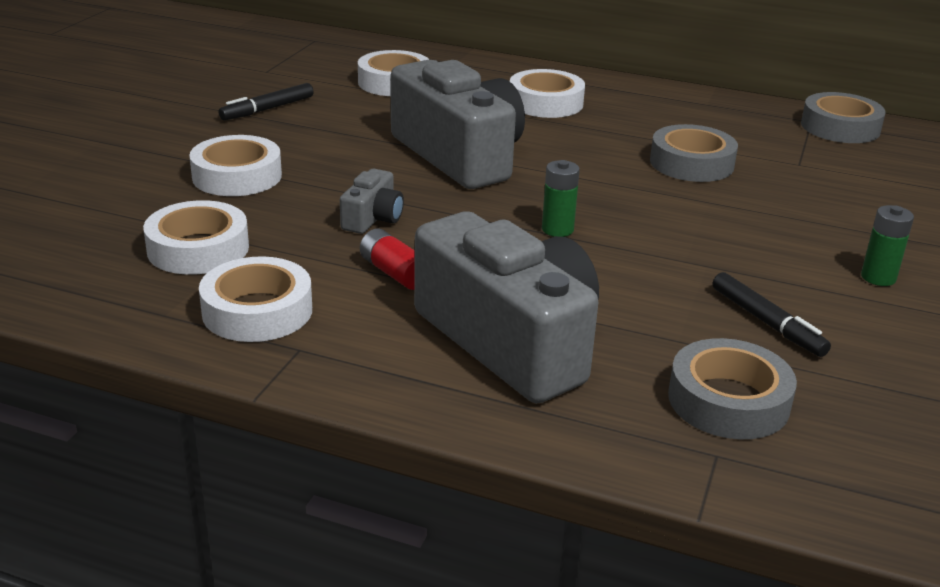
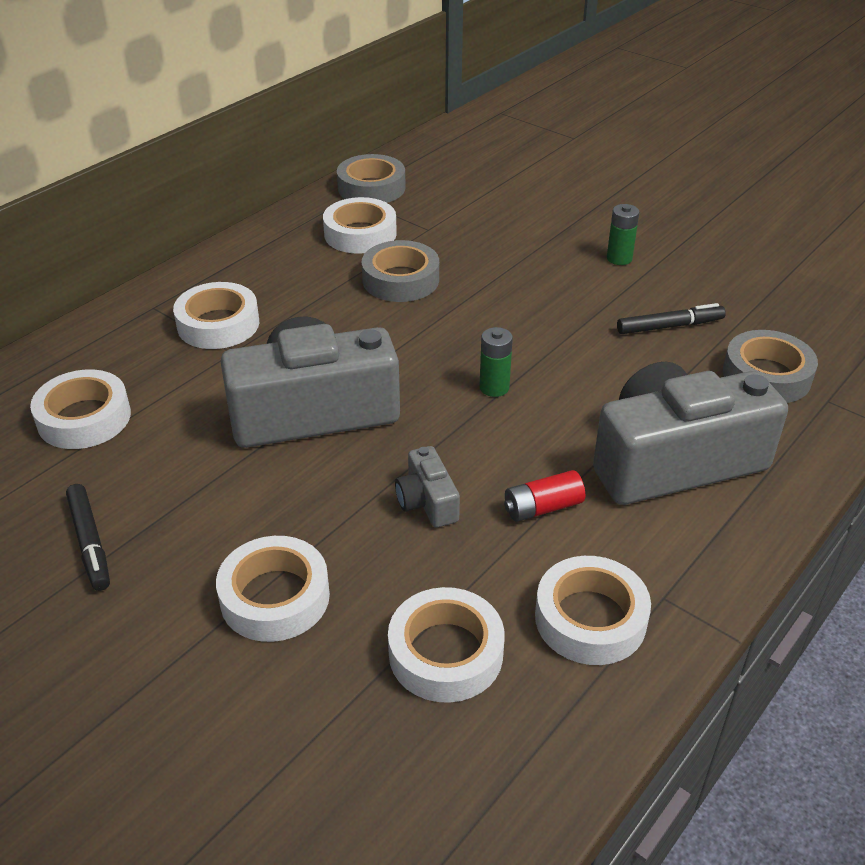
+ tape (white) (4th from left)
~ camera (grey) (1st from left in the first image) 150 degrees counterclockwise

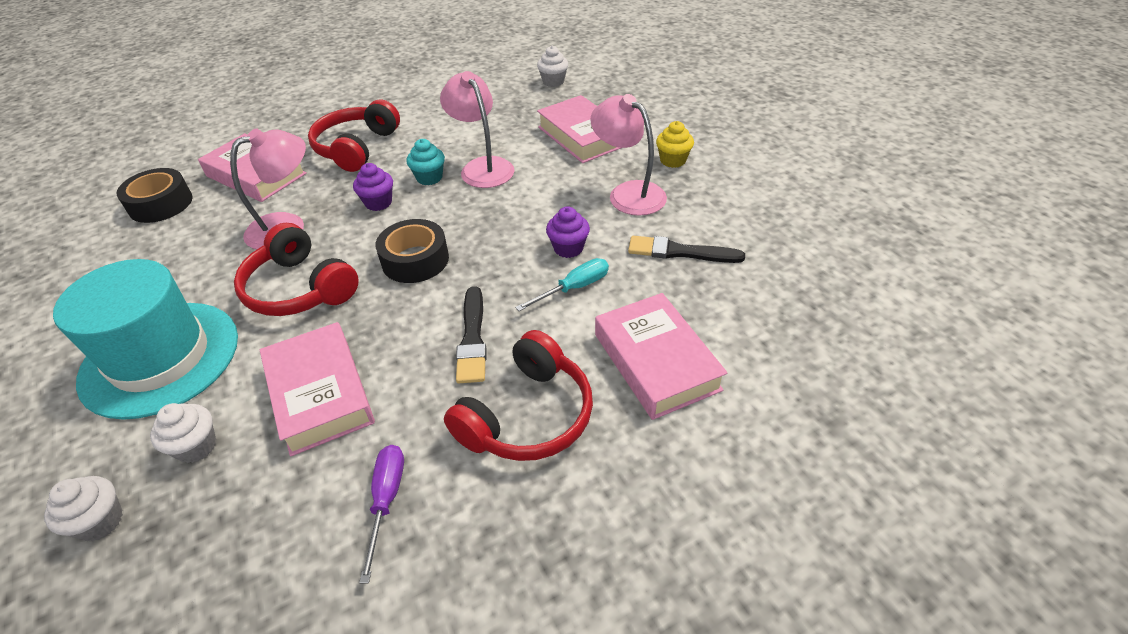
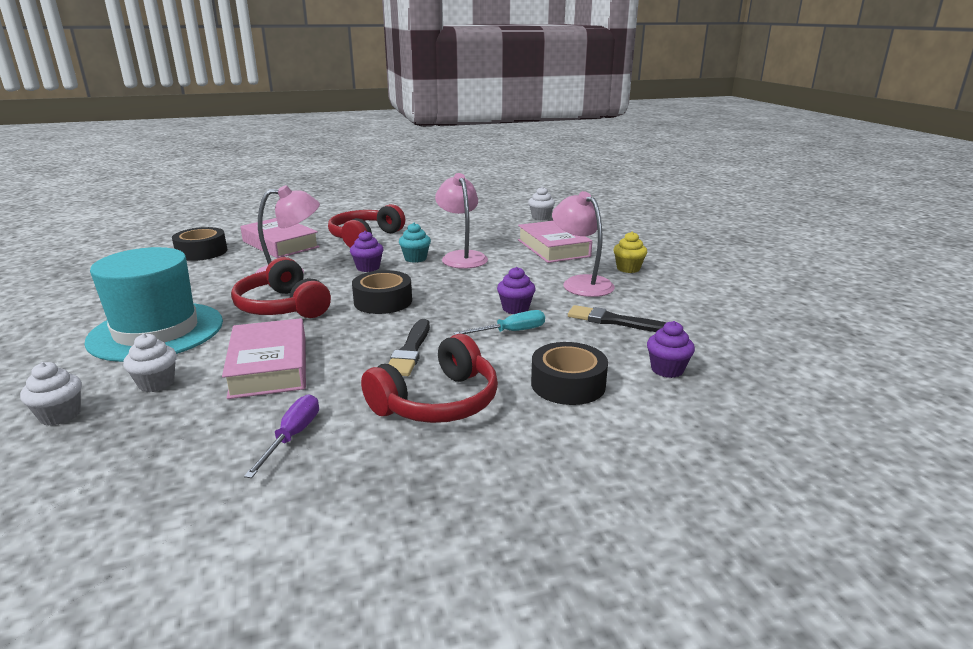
~ book (pink) (4th from left) to tape (black) (3rd from left)
+ cupcake (purple) (3rd from left)

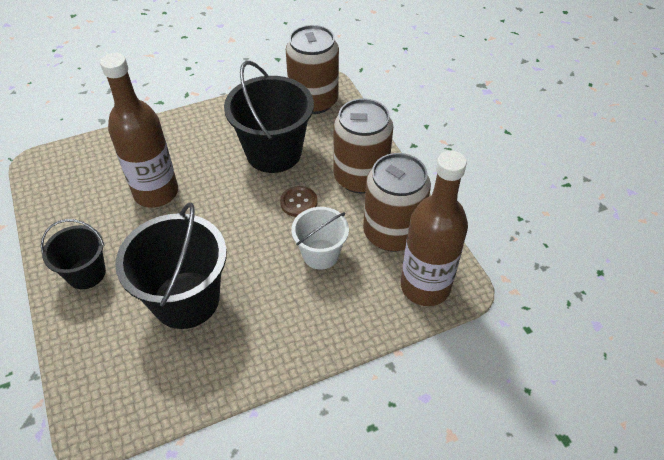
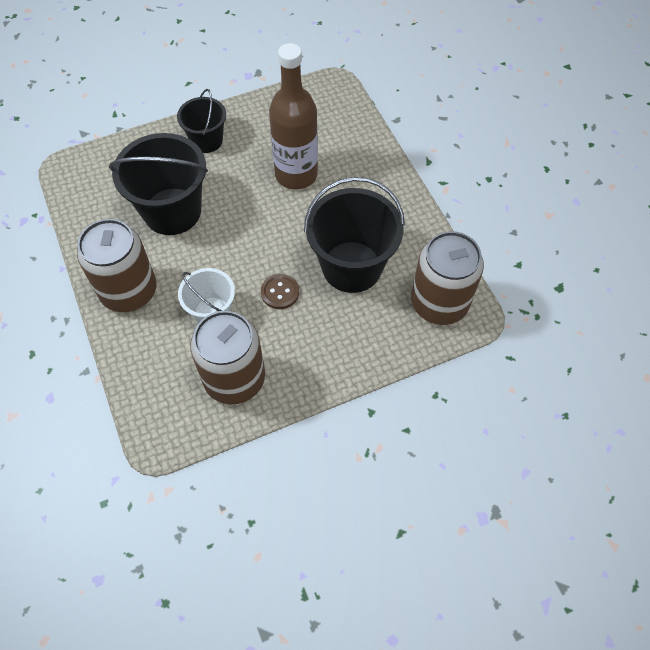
~ can (brown) (2nd from left in the first image) to can (brown) (1st from left)
- bottle (brown) (2nd from left)

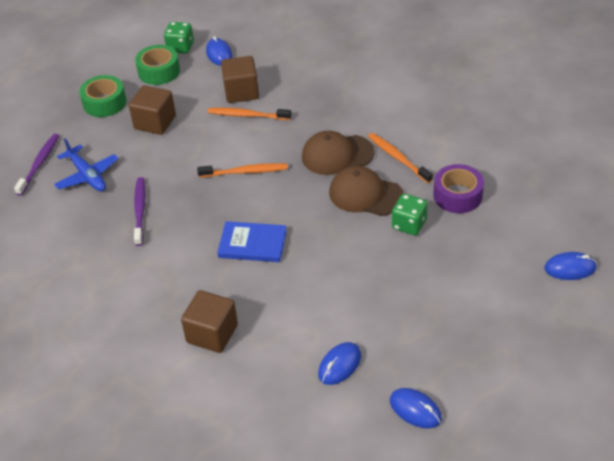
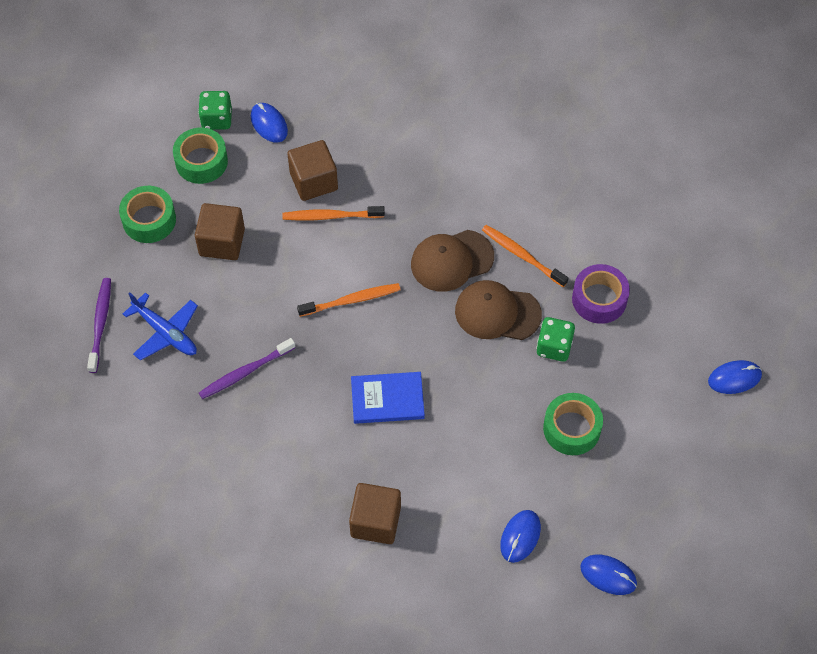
~ toothbrush (purple) (2nd from left) 105 degrees counterclockwise
+ tape (green) (3rd from left)

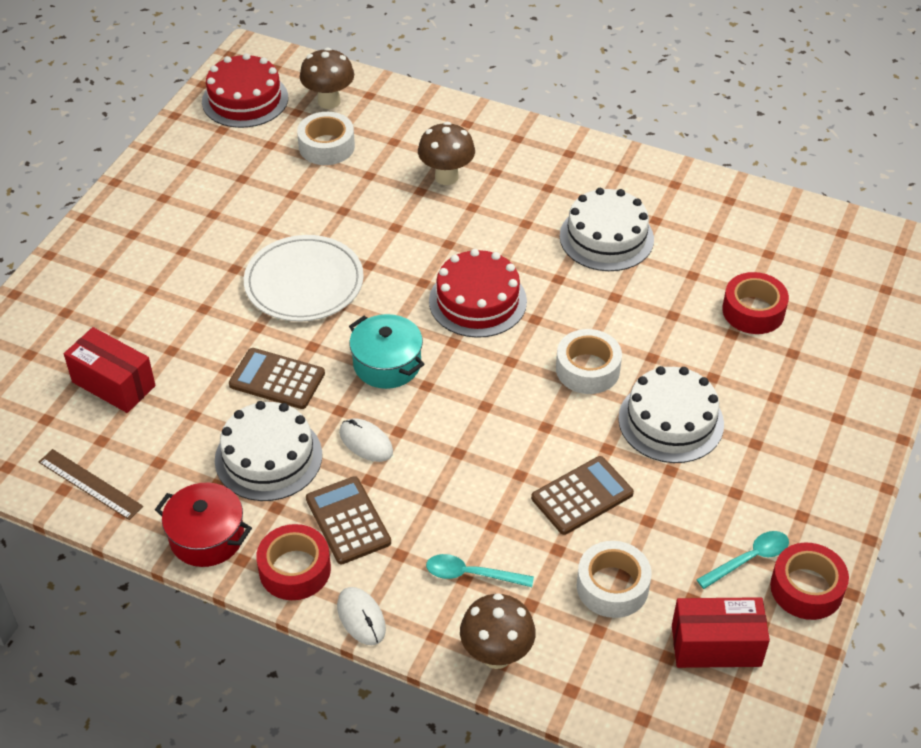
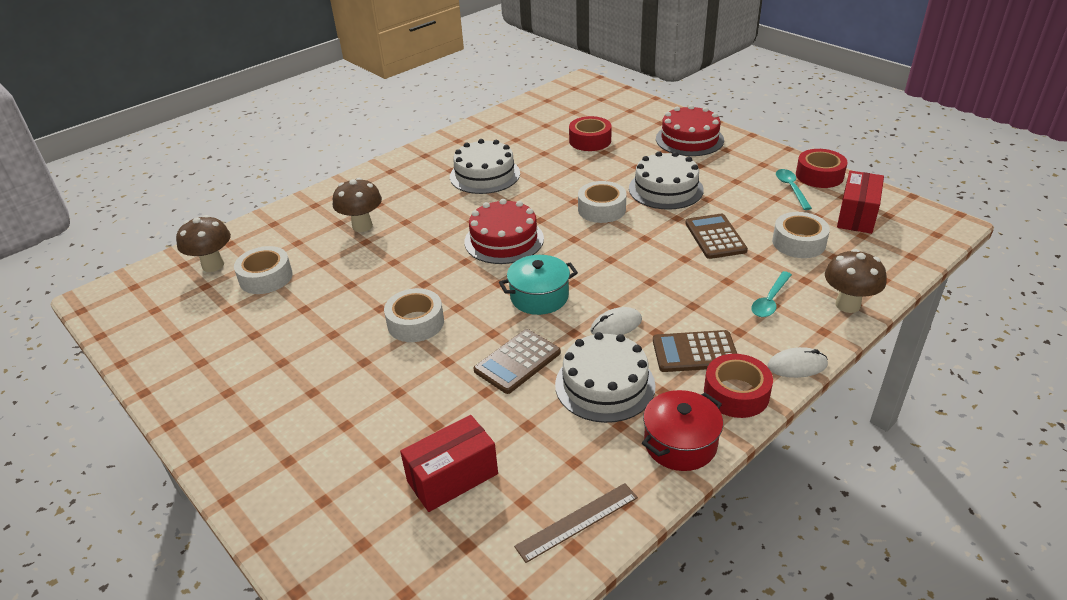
~ plate (white) to tape (white) (2nd from left)
~ cake (red) (1st from left in the first image) to cake (red) (2nd from left)

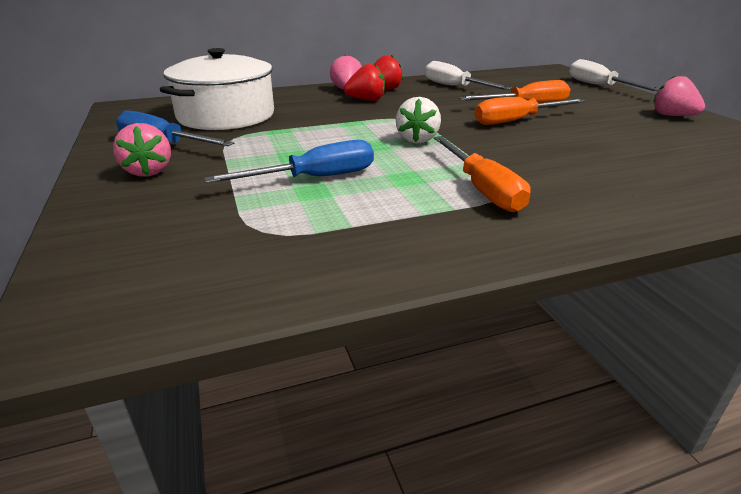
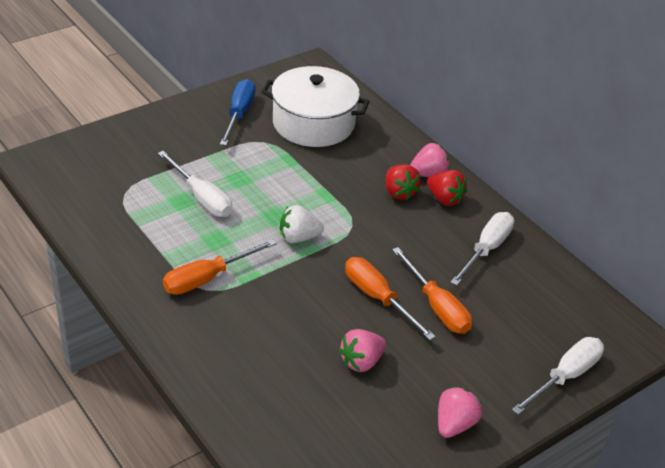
~ screwdriver (blue) (2nd from left) to screwdriver (white) (1st from left)
~ strawberry (pink) (1st from left)

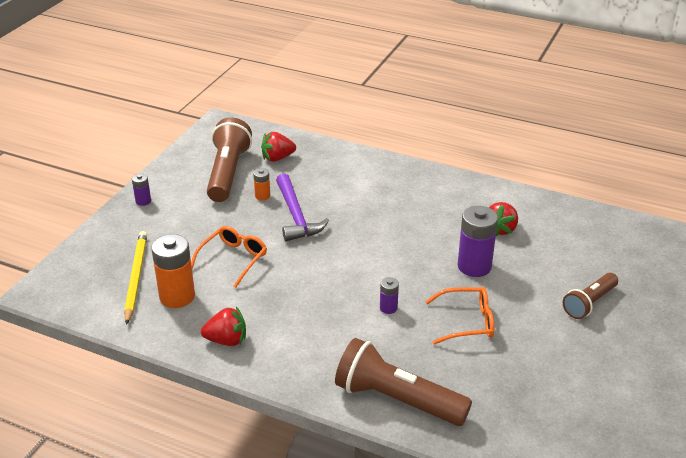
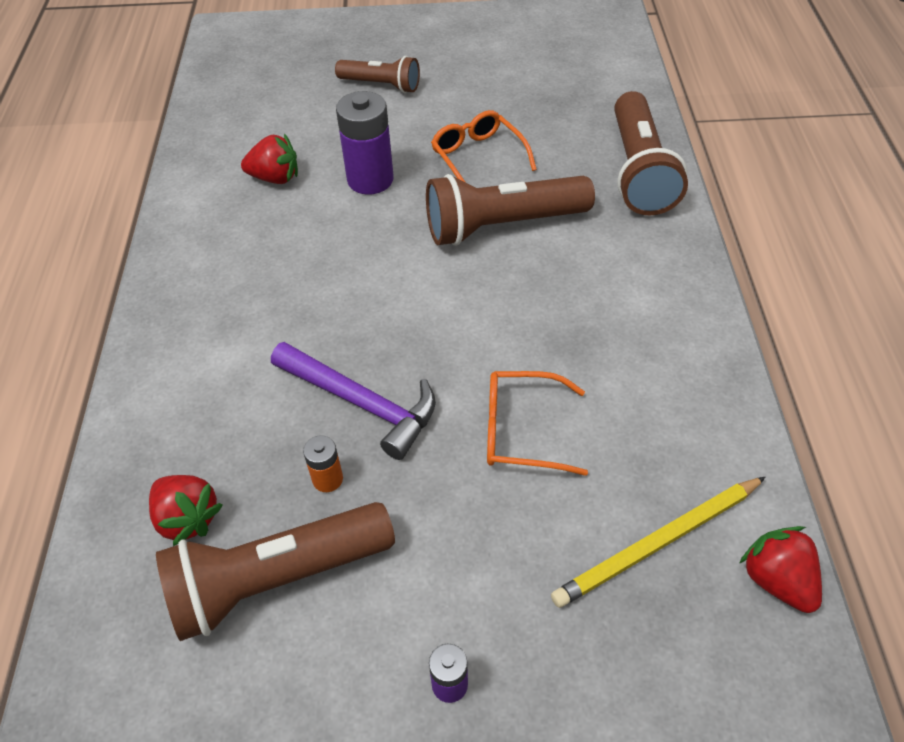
~ hammer (purple) 75 degrees clockwise
~ battery (purple) (2nd from left) to flashlight (brown) (3rd from left)
~ strawberry (red) (1st from left in the first image) to strawberry (red) (3rd from left)
- battery (orange) (1st from left)

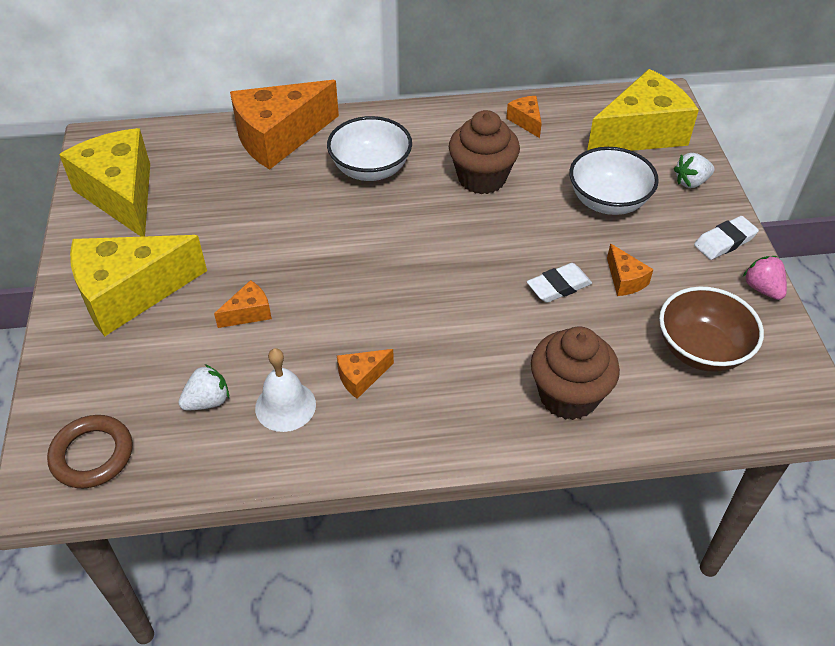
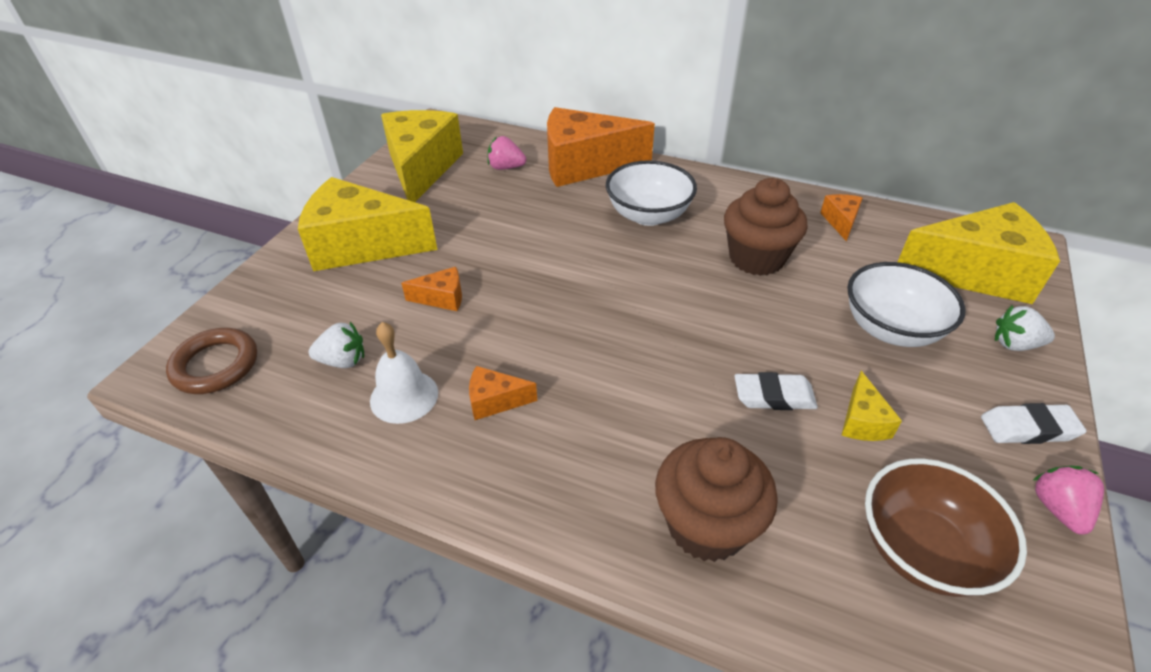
+ strawberry (pink) (1st from left)
~ cheese (orange) (5th from left) to cheese (yellow) (3rd from left)

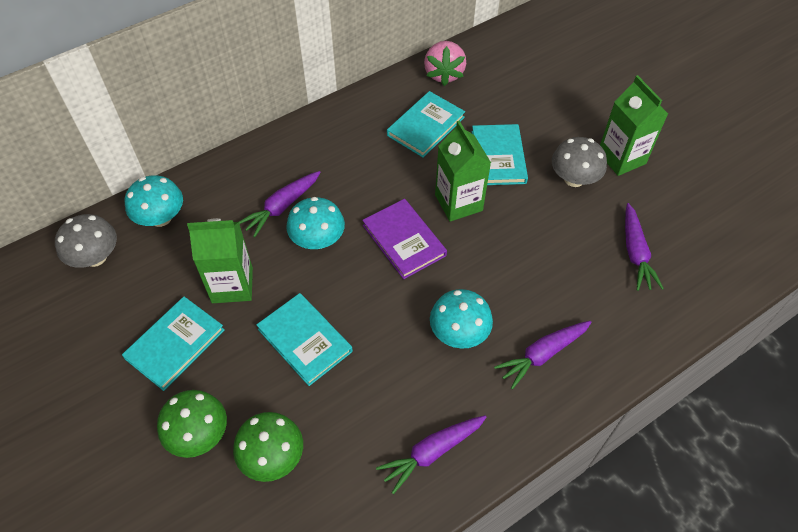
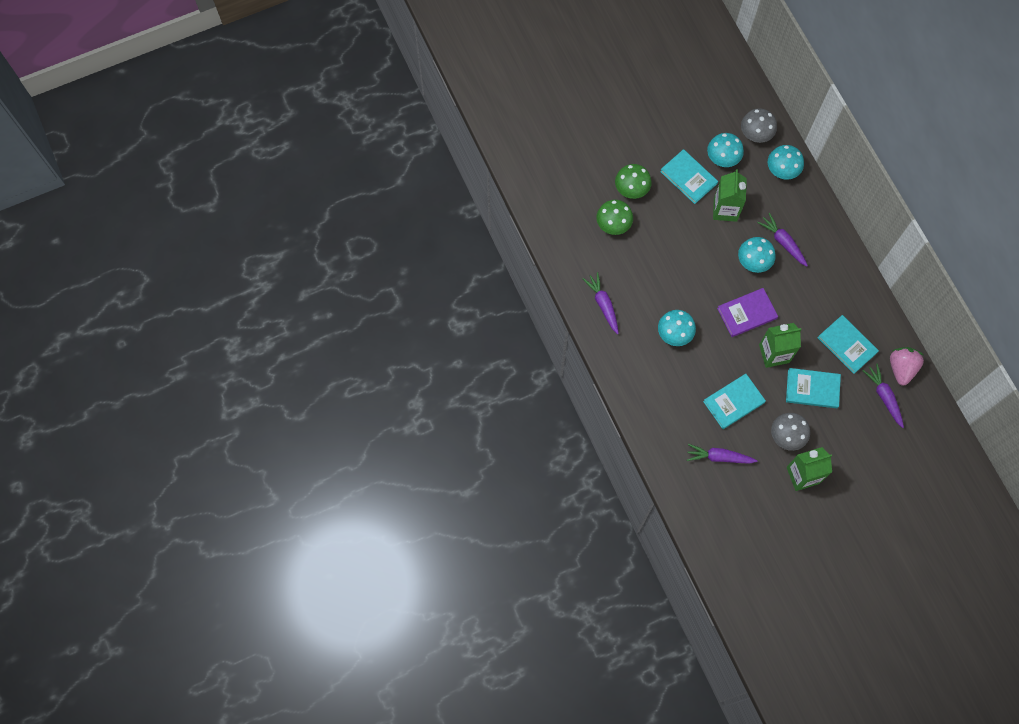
~ book (turquoise) (2nd from left)
+ mushroom (turquoise) (2nd from left)
~ carrot (purple) (3rd from left in the first image) to carrot (purple) (4th from left)
~ strawberry (pink) 90 degrees clockwise

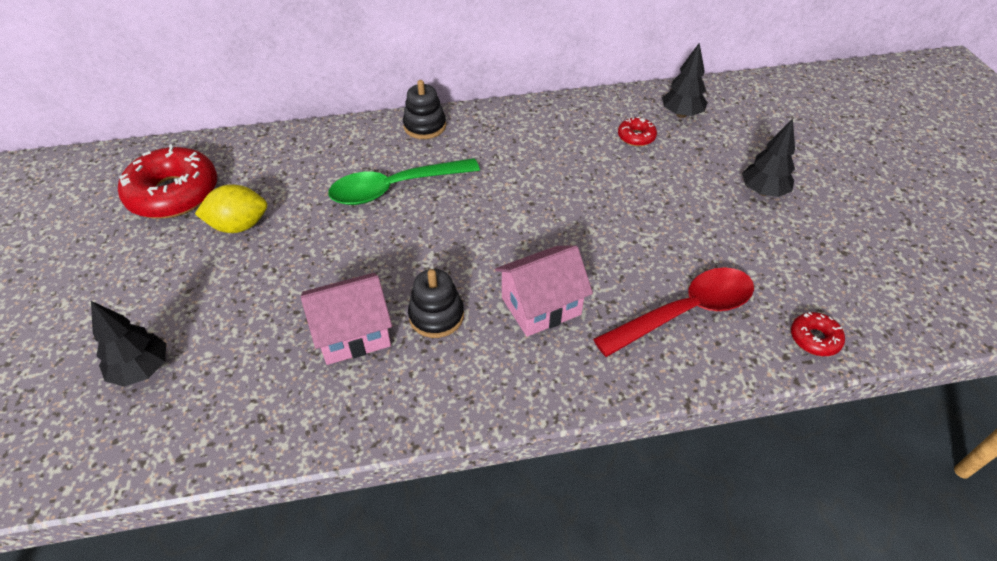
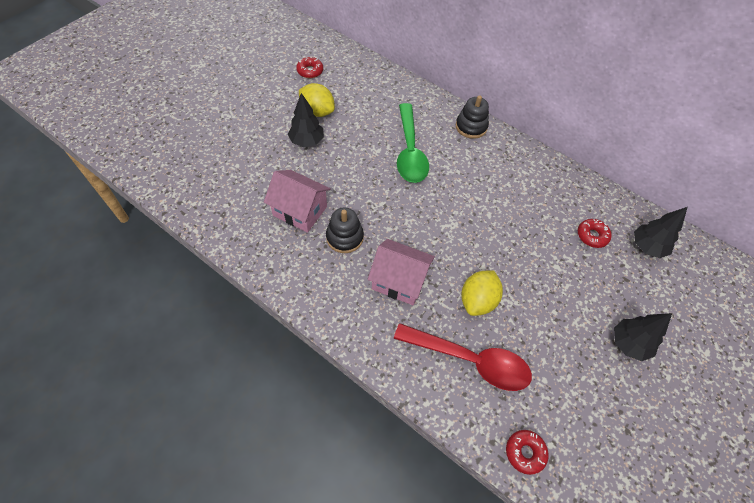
~ tree (black) (1st from left)
~ donut (red) (1st from left) x0.46
~ spoon (green) 120 degrees counterclockwise
+ lemon (yellow) (2nd from left)

